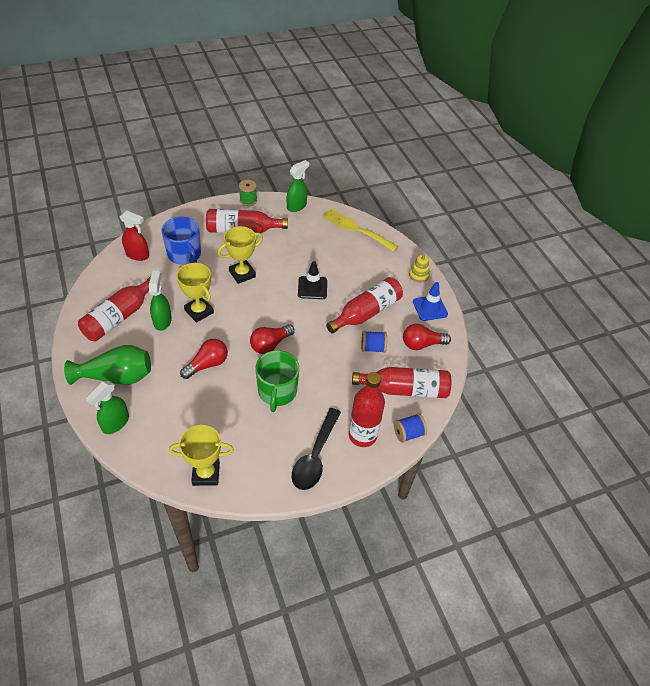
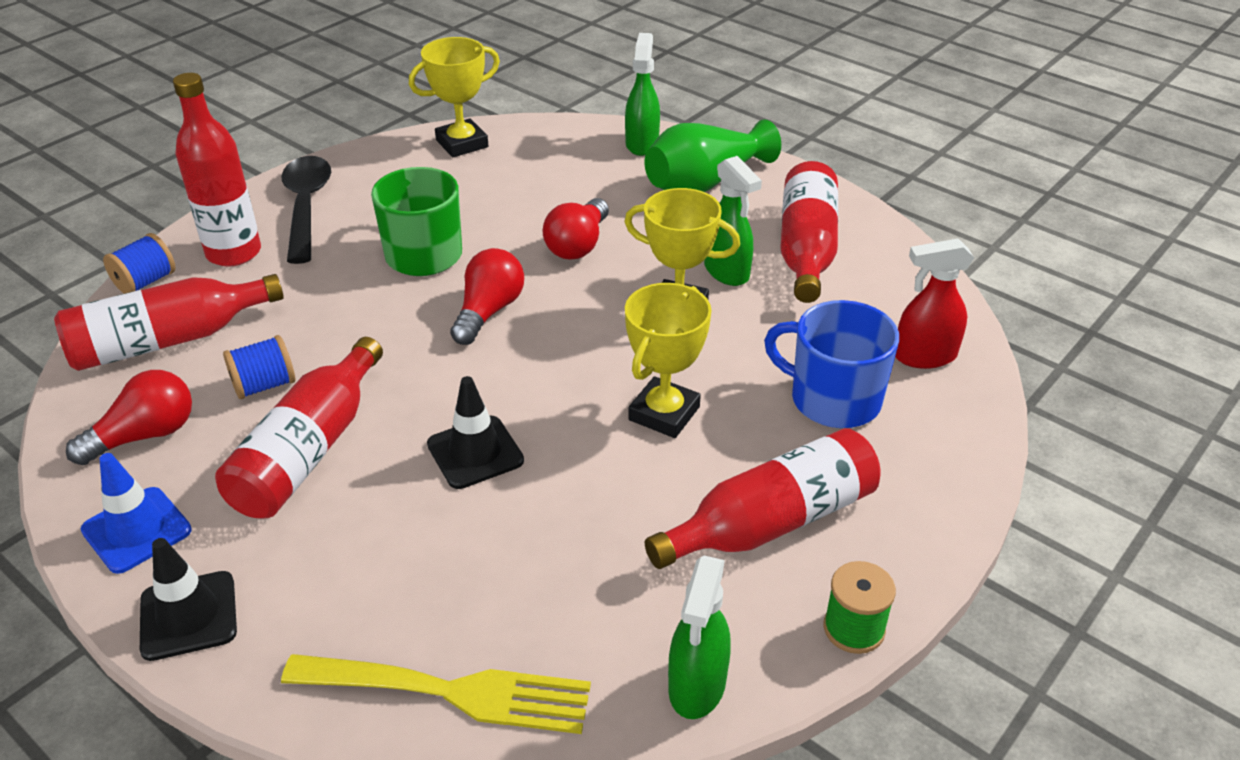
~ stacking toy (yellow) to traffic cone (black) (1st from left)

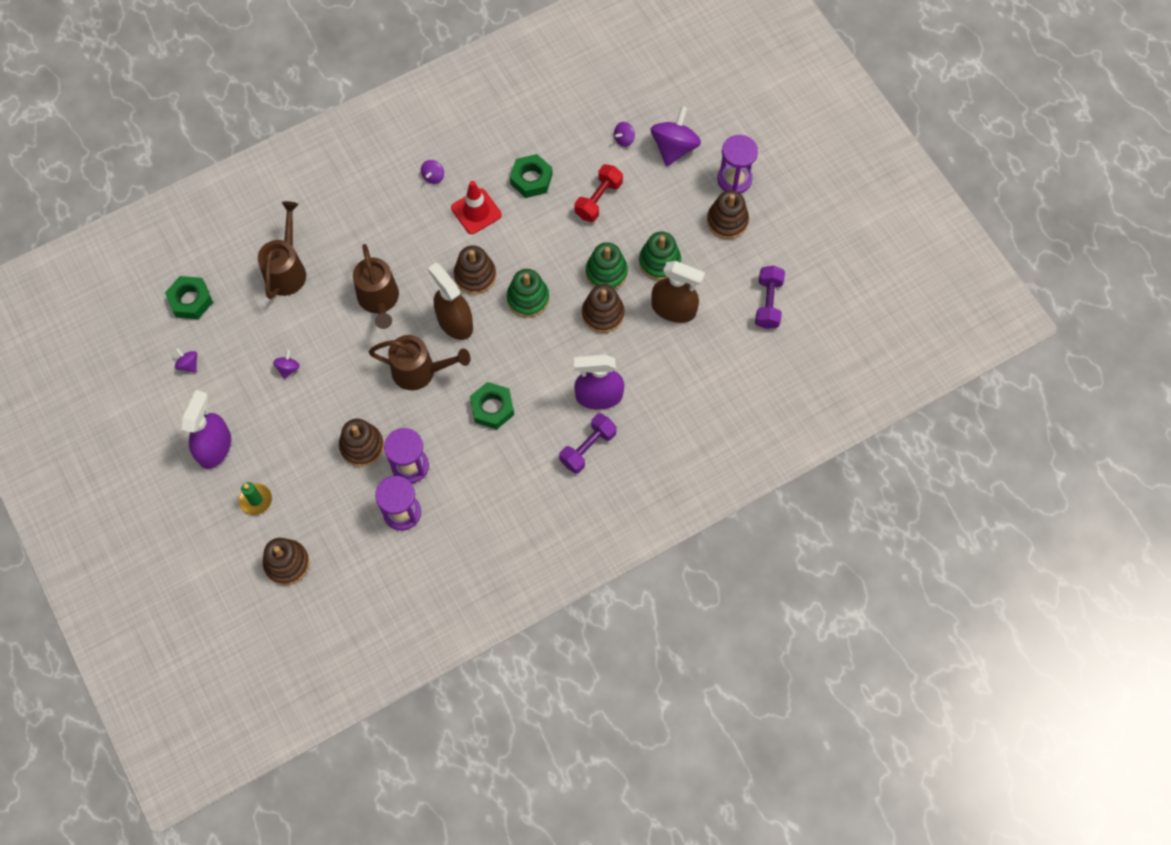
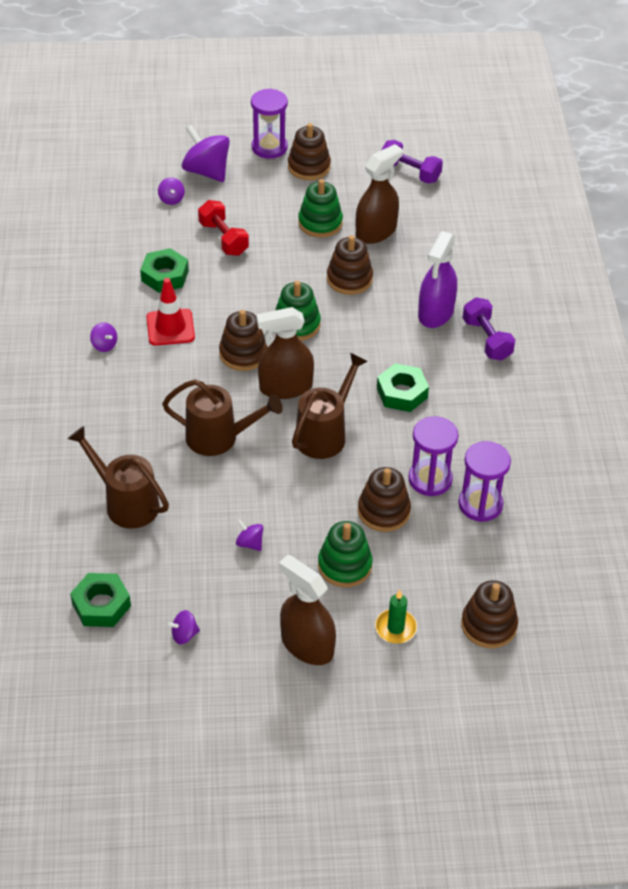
~ spray bottle (purple) (1st from left) to spray bottle (brown) (2nd from left)
~ stacking toy (green) (2nd from left in the first image) to stacking toy (green) (3rd from left)

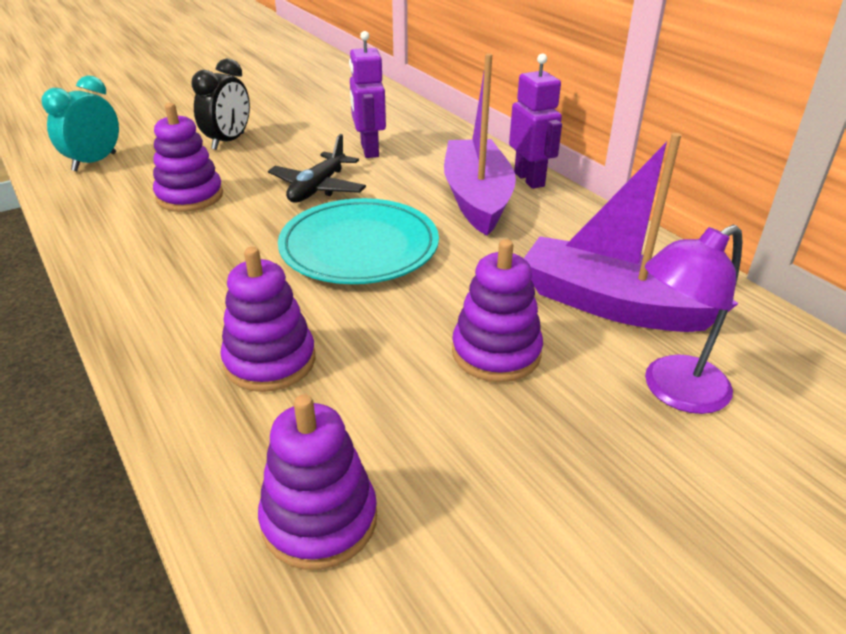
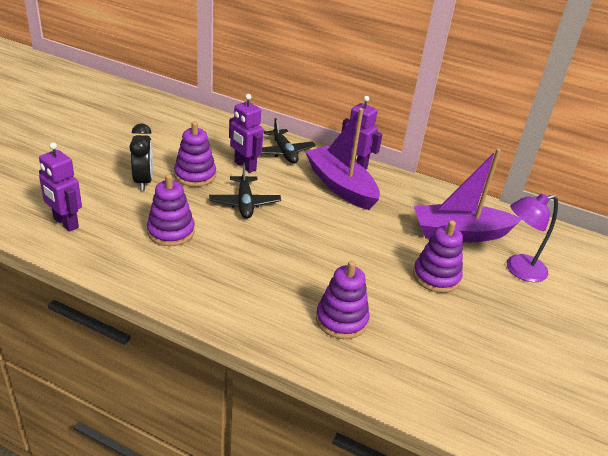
~ clock (turquoise) to robot (purple) (1st from left)
~ stacking toy (purple) (3rd from left in the first image) to stacking toy (purple) (2nd from left)
+ plane (black) (2nd from left)
~ lamp (purple) 45 degrees clockwise
- plate (turquoise)

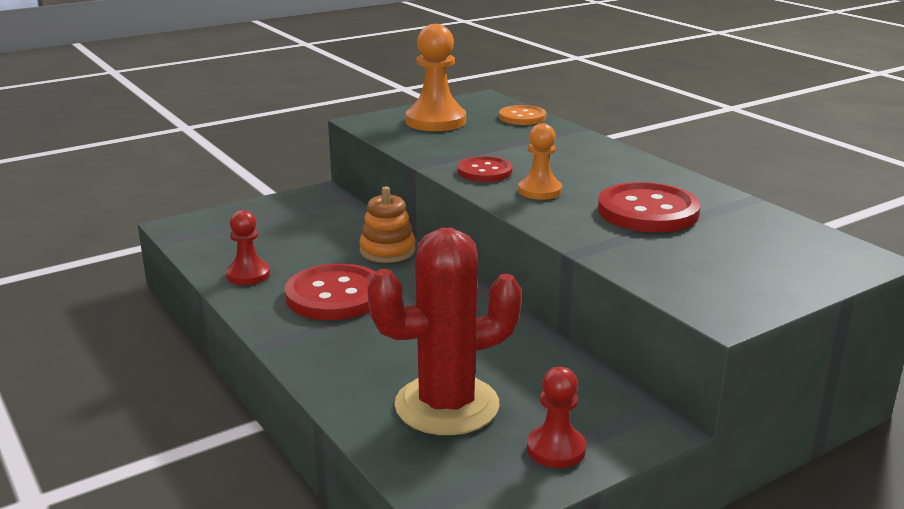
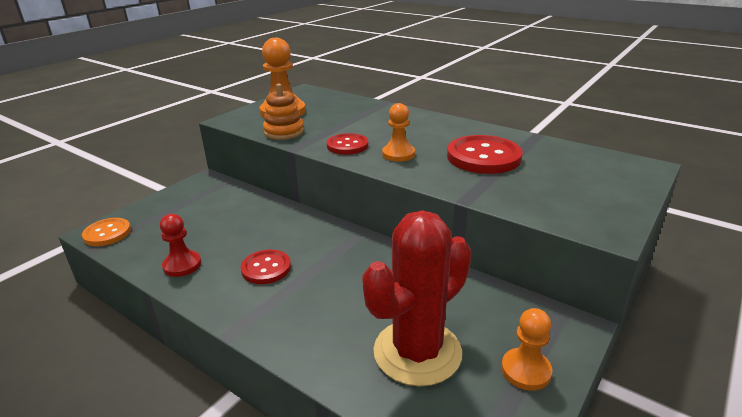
~ button (orange)
~ button (red) (1st from left) x0.60
~ stacking toy (orange)
~ pawn (red) (2nd from left) to pawn (orange) (3rd from left)

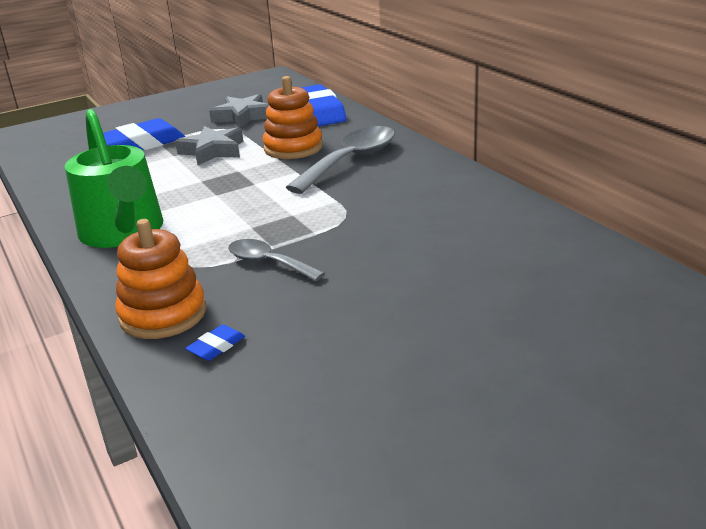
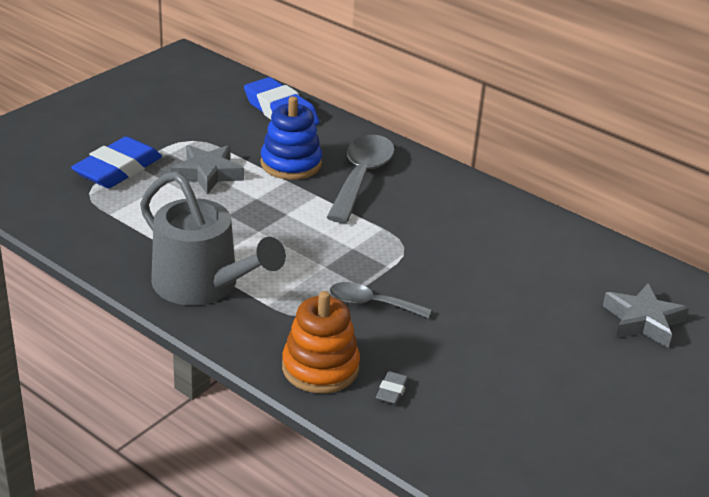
~ watering can (green) to watering can (grey)
~ stacking toy (orange) (2nd from left) to stacking toy (blue)
~ eraser (blue) (2nd from left) to eraser (grey)
~ star (grey) (2nd from left)

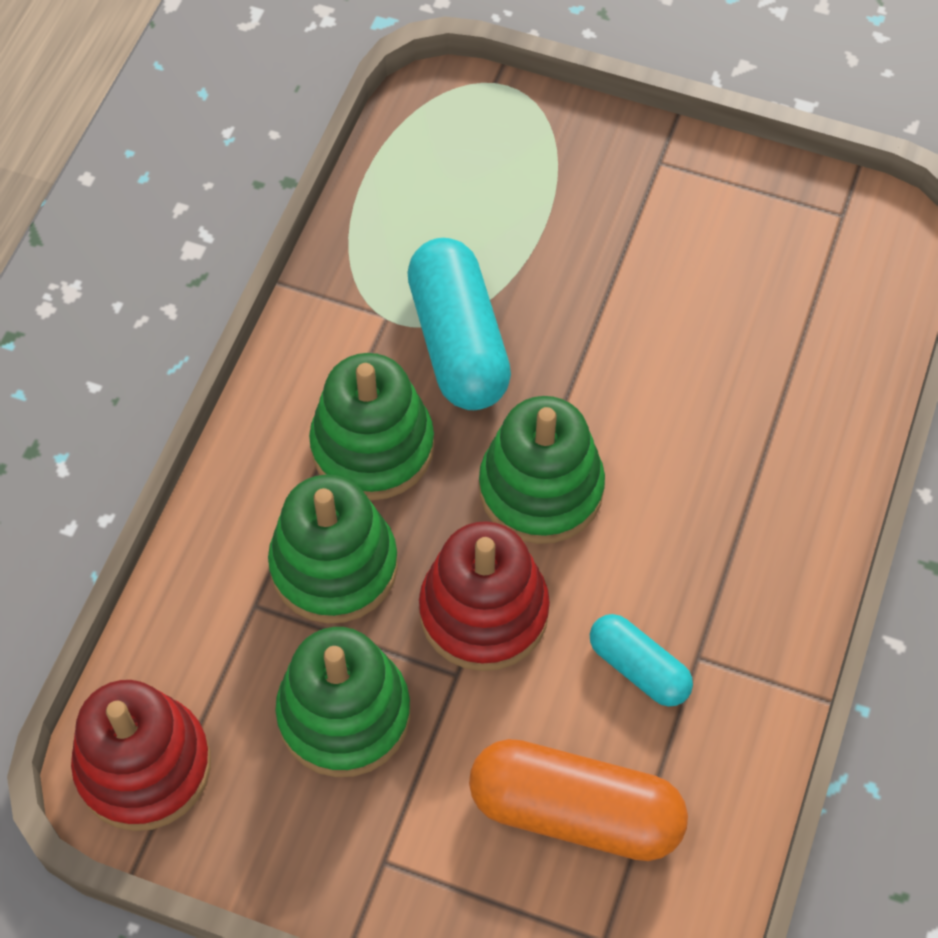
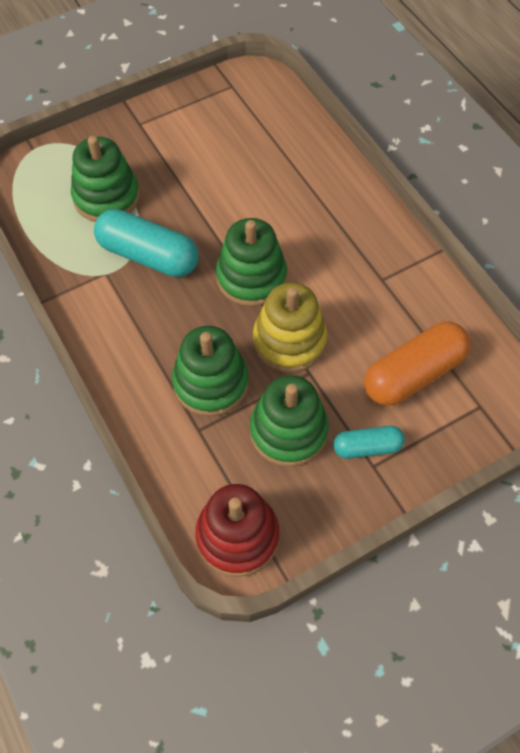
~ stacking toy (green) (3rd from left in the first image) to stacking toy (green) (1st from left)
~ stacking toy (red) (2nd from left) to stacking toy (yellow)
~ capsule (turquoise) (2nd from left)

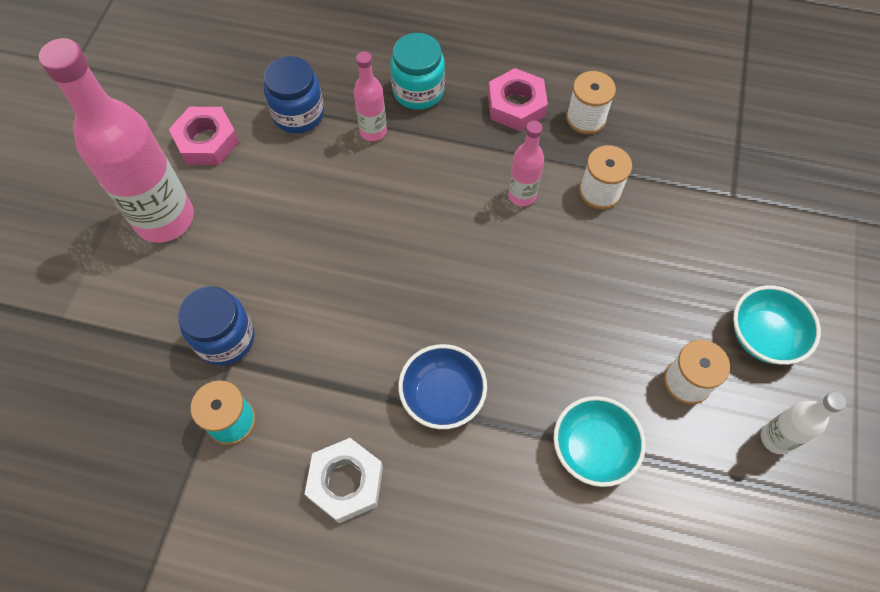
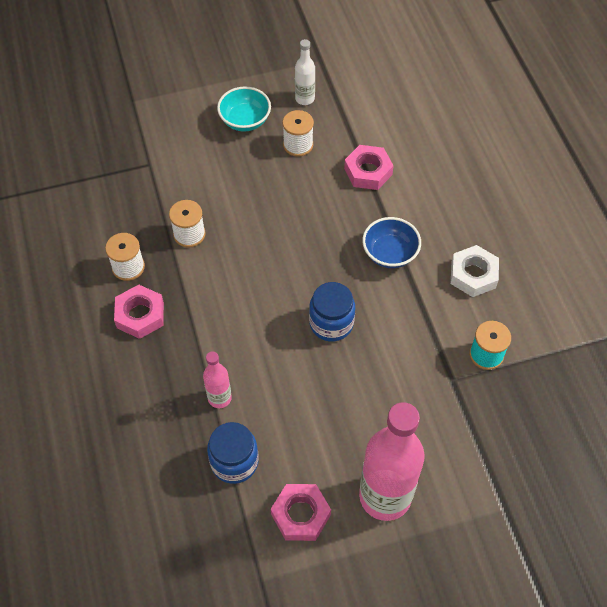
~ jar (blue) (1st from left in the first image) to jar (blue) (2nd from left)
~ bowl (turquoise) (1st from left) to nut (pink) (3rd from left)
- jar (turquoise)
- bottle (pink) (3rd from left)

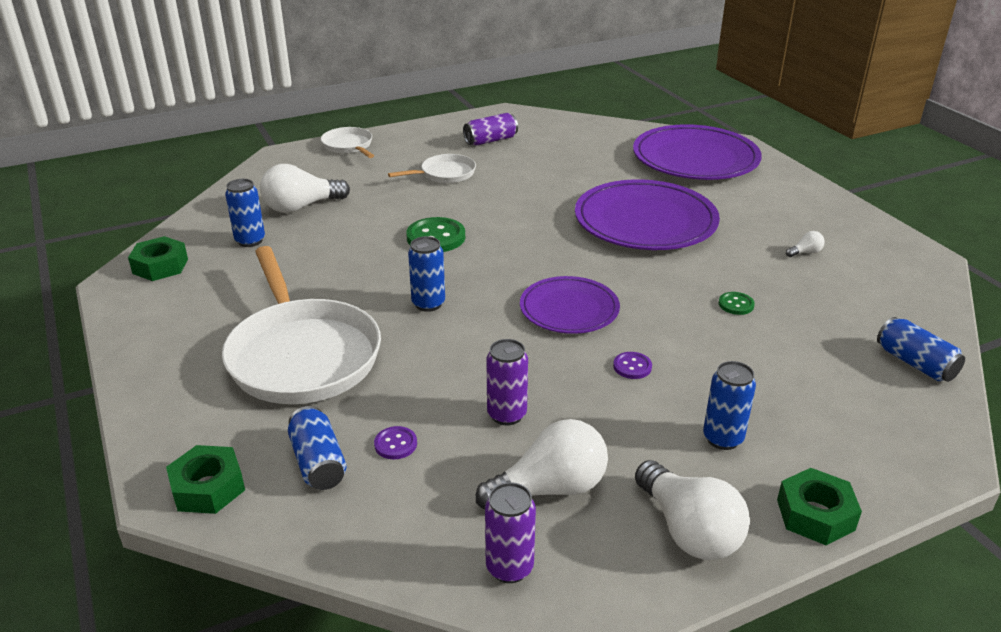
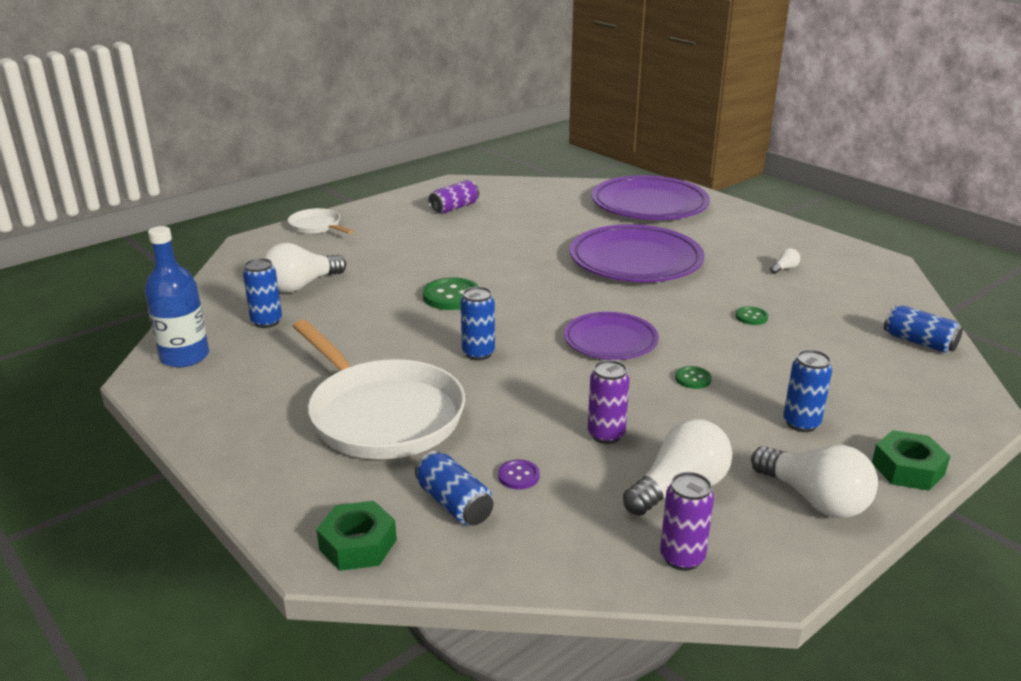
~ nut (green) (1st from left) to bottle (blue)
~ button (purple) (2nd from left) to button (green) (2nd from left)
- pan (white) (3rd from left)

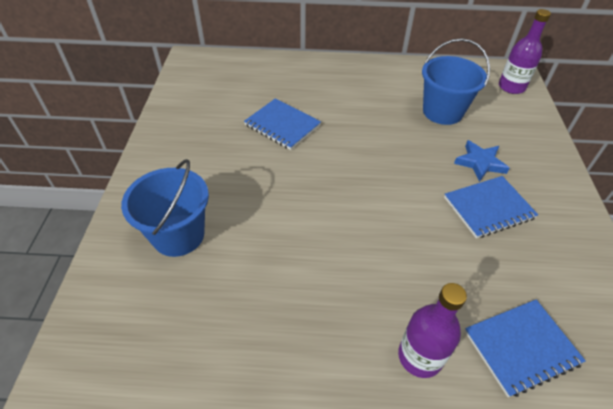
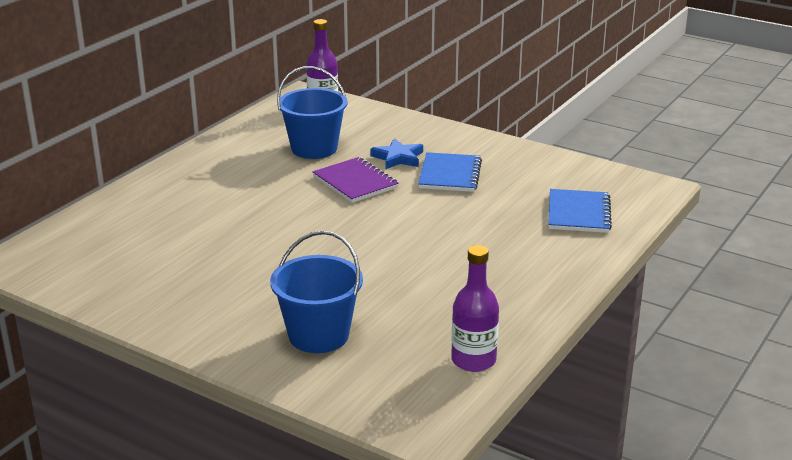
+ notebook (purple)
~ bottle (purple) (1st from left in the first image) to bottle (purple) (2nd from left)
- notebook (blue) (1st from left)

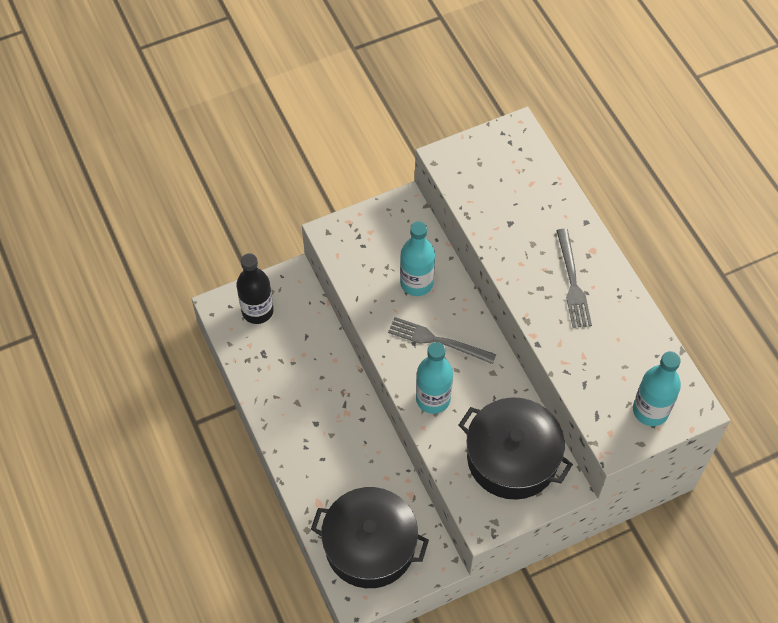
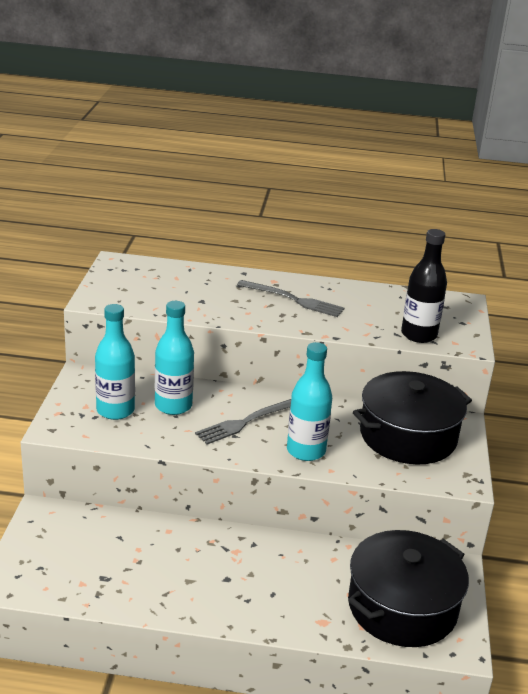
~ bottle (turquoise) (3rd from left in the first image) to bottle (turquoise) (1st from left)
~ bottle (black)

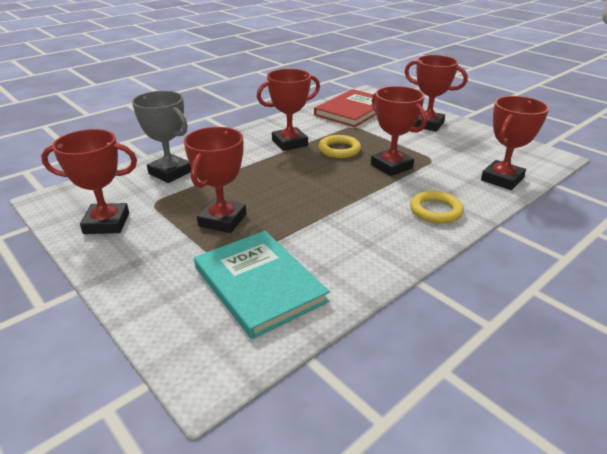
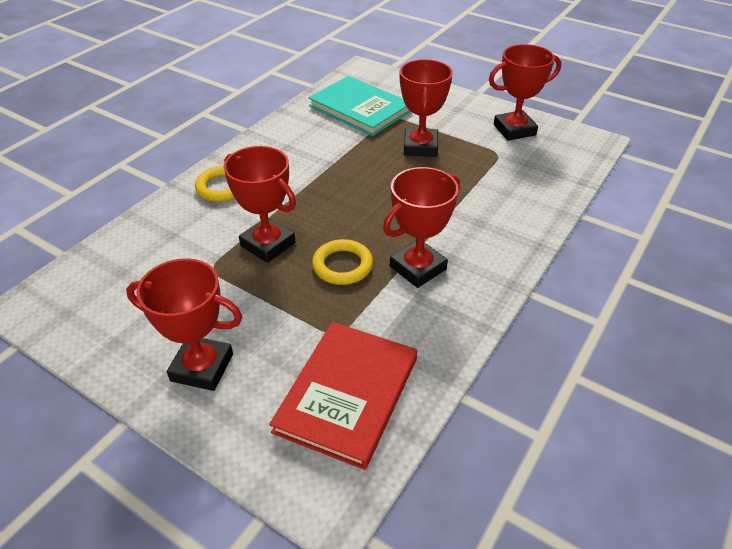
- trophy (grey)
- trophy (red) (6th from left)

